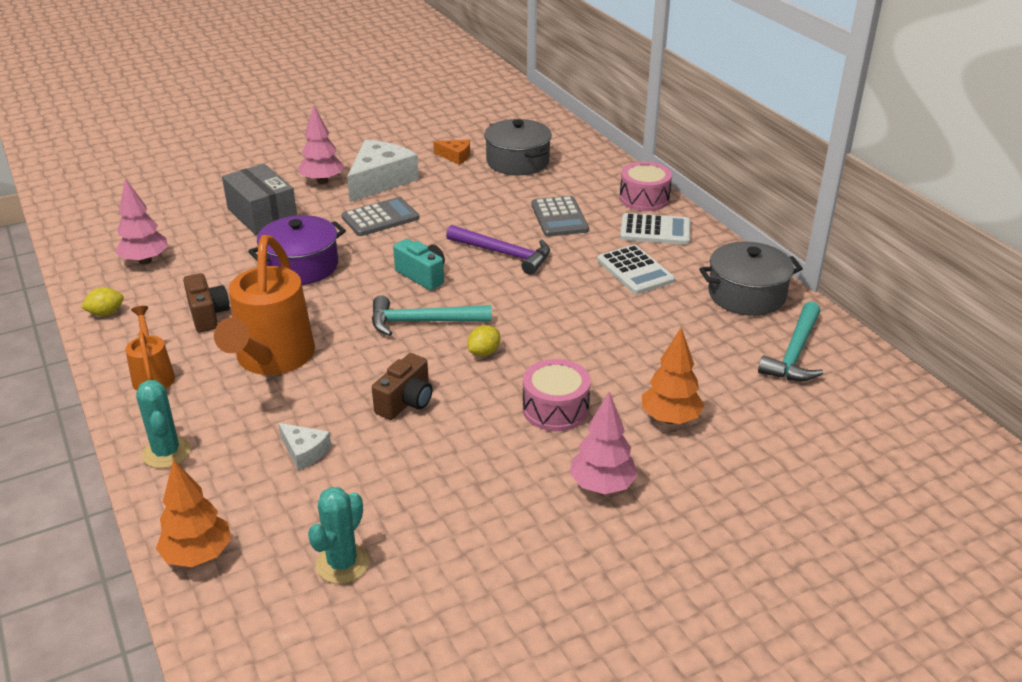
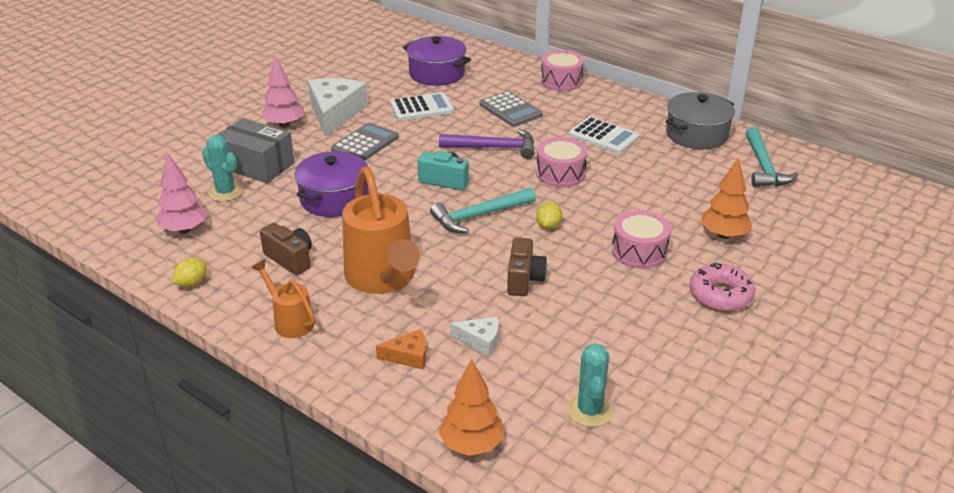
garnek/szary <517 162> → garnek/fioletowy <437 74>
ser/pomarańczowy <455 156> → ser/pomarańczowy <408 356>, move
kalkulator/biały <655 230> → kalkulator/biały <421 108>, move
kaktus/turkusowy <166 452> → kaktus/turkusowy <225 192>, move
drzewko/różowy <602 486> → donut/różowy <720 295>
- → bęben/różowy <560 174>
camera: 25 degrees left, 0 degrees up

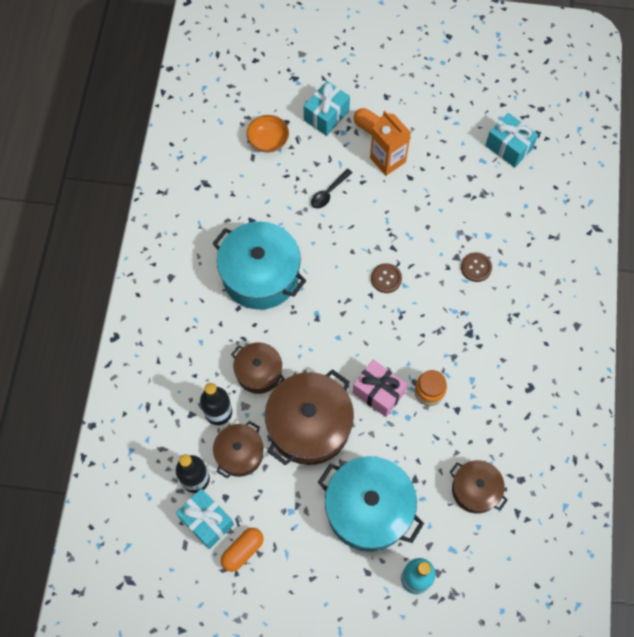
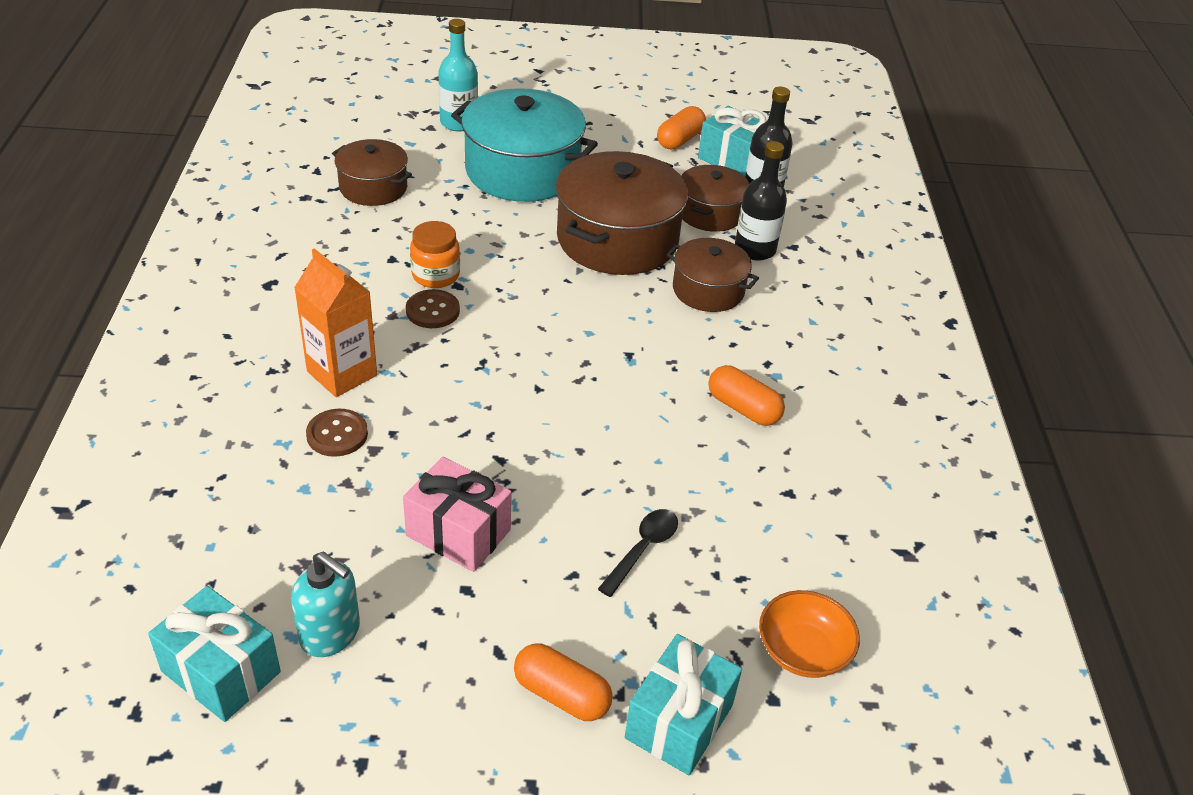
karton mleka/pomarańczowy <387 160> → karton mleka/pomarańczowy <342 373>, move
garnek/turkusowy <260 275> → kapsułka/pomarańczowy <743 408>
guzik/brązowy <386 278> → guzik/brązowy <432 311>, move
prezent/różowy <378 392> → prezent/różowy <458 533>, move
- → dozownik mydła/turkusowy <330 633>
camera: 170 degrees right, 25 degrees down

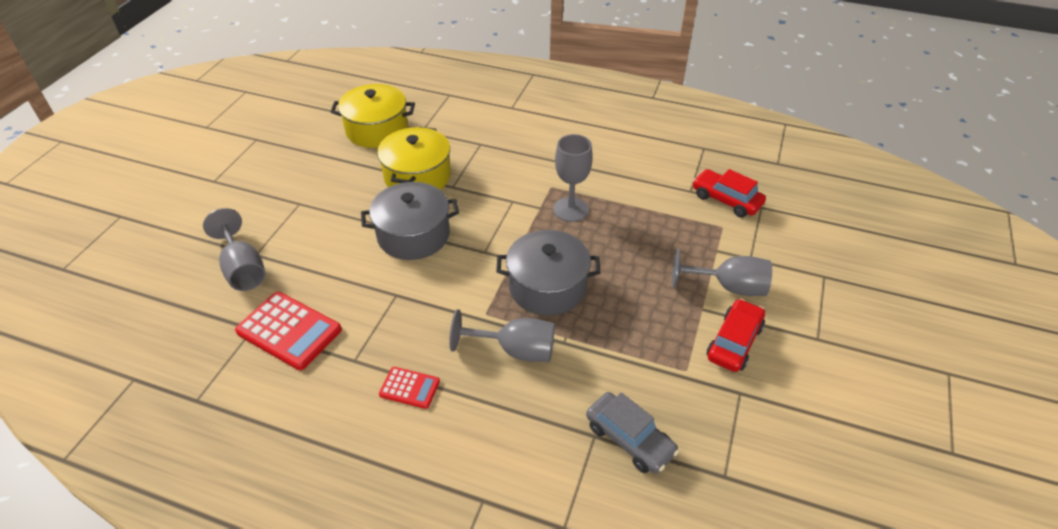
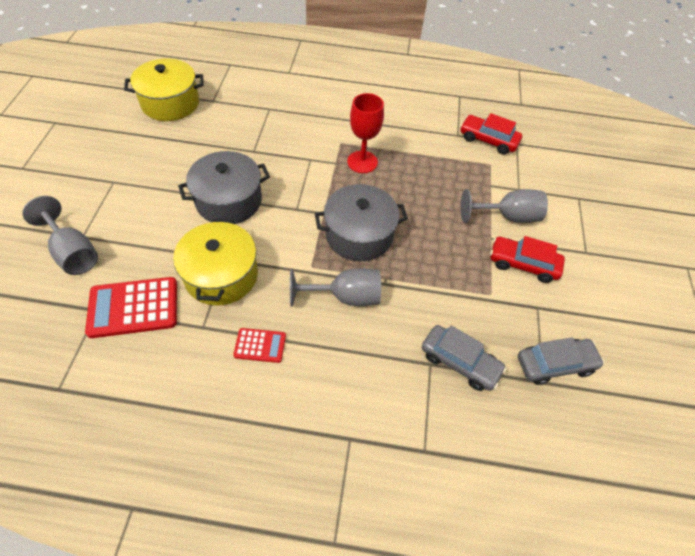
garnek/żółty <417 176> → garnek/żółty <221 275>, move
kielich/szary <570 209> → kielich/czerwony <362 162>
kalkulator/czerwony <289 331> → kalkulator/czerwony <133 307>, 150 degrees clockwise
samochód/czerwony <734 342> → samochód/czerwony <523 264>, 90 degrees counterclockwise
- → samochód/szary <555 364>
camera: 15 degrees left, 10 degrees up

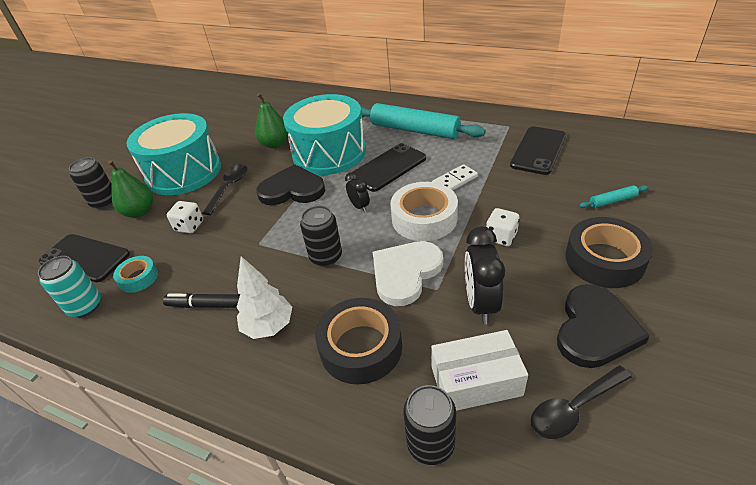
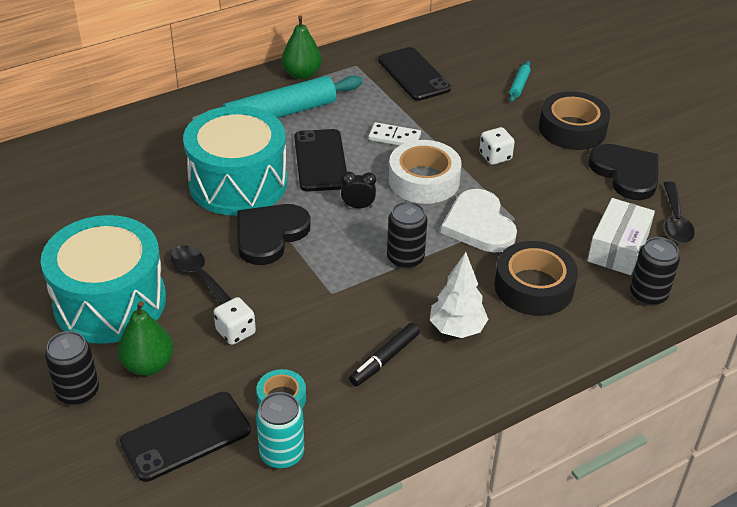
gruszka/zielony <275 144> → gruszka/zielony <302 74>, move
kostka domina/biały <454 181> → kostka domina/biały <394 137>, 75 degrees counterclockwise
budzik/czarny <480 304> → -
camera: 60 degrees left, 0 degrees up

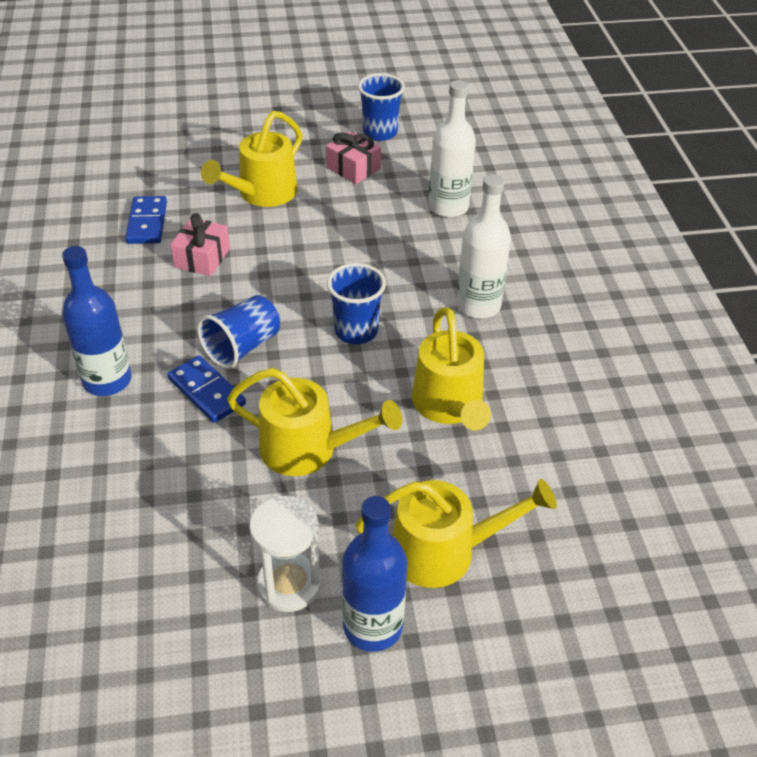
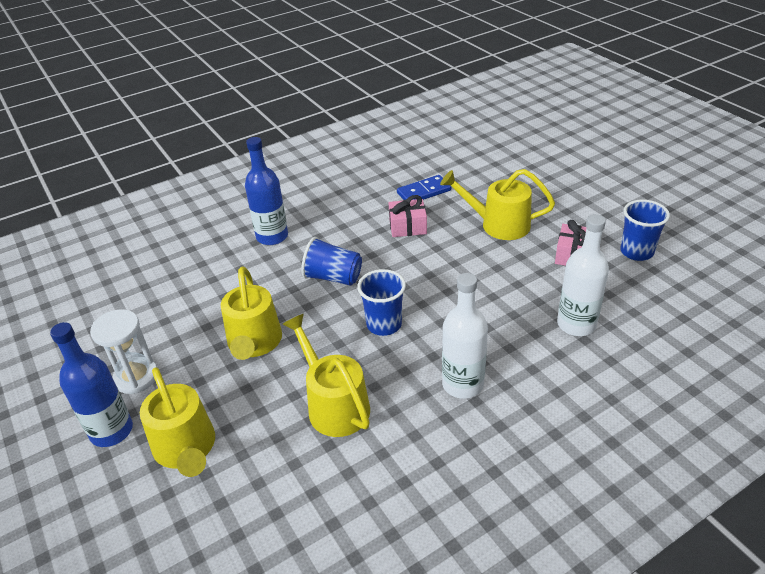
konewka/żółty <449 406> → konewka/żółty <333 404>, 90 degrees clockwise
kostka domina/niebieski <206 392> → -
camera: 70 degrees right, 5 degrees down

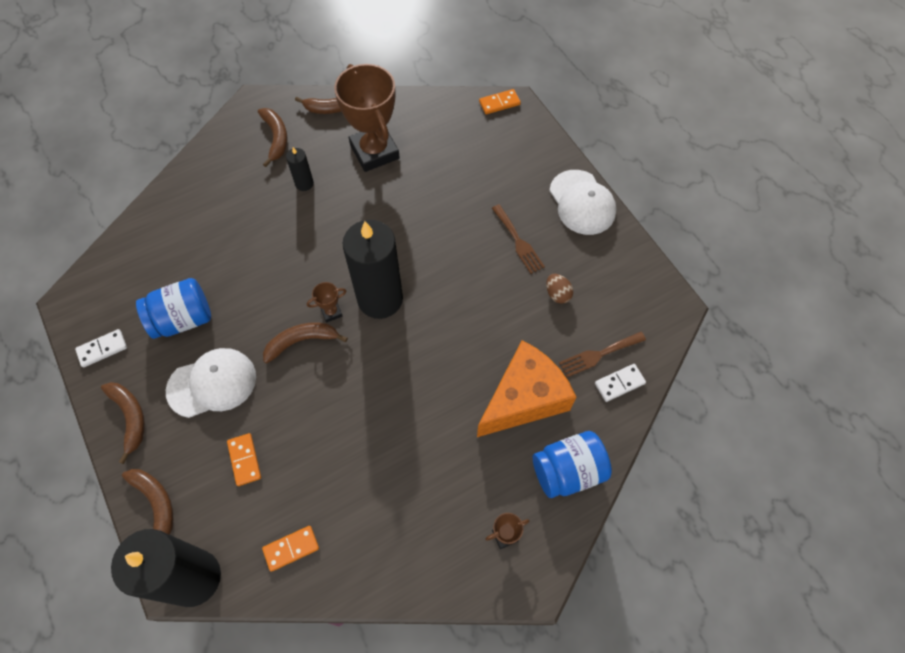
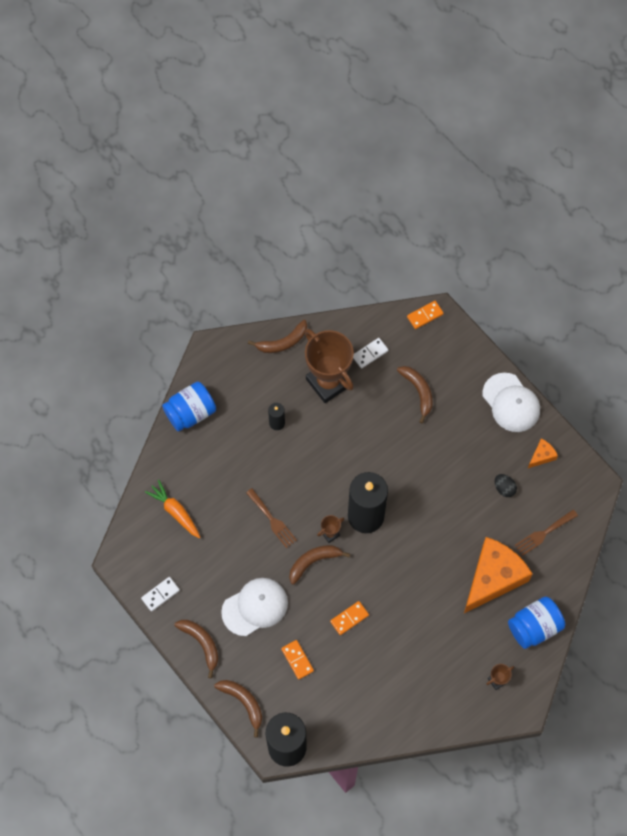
banan/brązowy <276 138> → banan/brązowy <418 392>, move
widelec/brązowy <518 241> → widelec/brązowy <272 520>, move
jajko/brązowy <557 294> → jajko/czarny <504 488>
słoik/niebieski <183 319> → słoik/niebieski <190 413>, move
kostka domina/biały <619 383> → kostka domina/biały <370 354>, move
kostka domina/pomarańczowy <291 548> → kostka domina/pomarańczowy <349 618>, move
- → ser/pomarańczowy <541 456>
- → marchewka/pomarańczowy <175 512>
camera: 10 degrees left, 5 degrees up

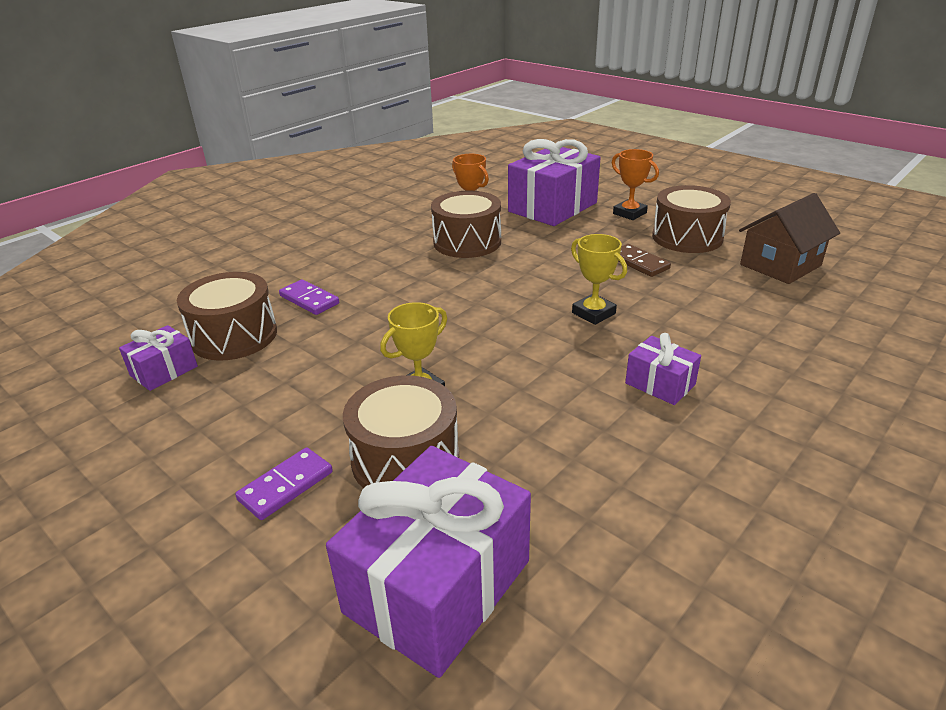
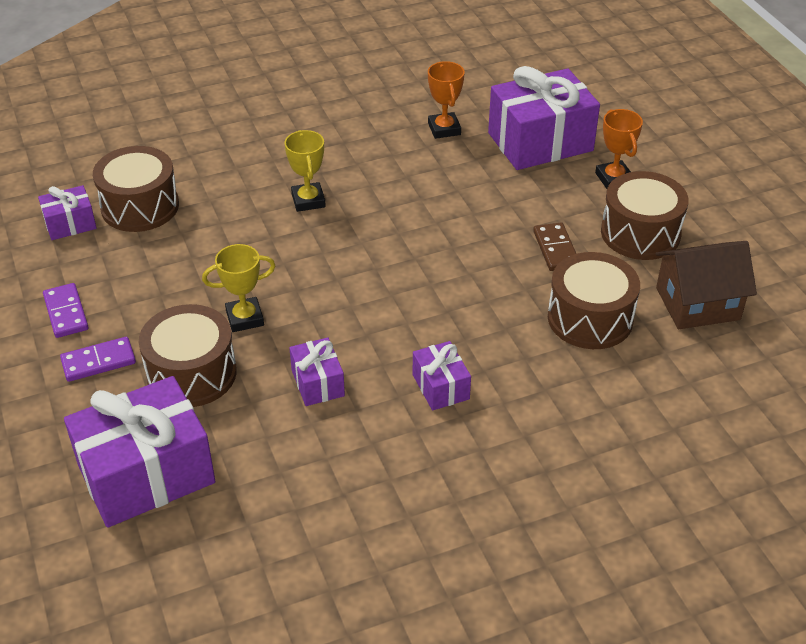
bęben/brązowy <467 242> → bęben/brązowy <590 318>, move
puchar/żółty <593 313> → puchar/żółty <308 200>, move
kostka domina/fioletowy <309 300> → kostka domina/fioletowy <66 313>, move
- → prezent/fioletowy <318 383>
camera: 25 degrees right, 10 degrees up

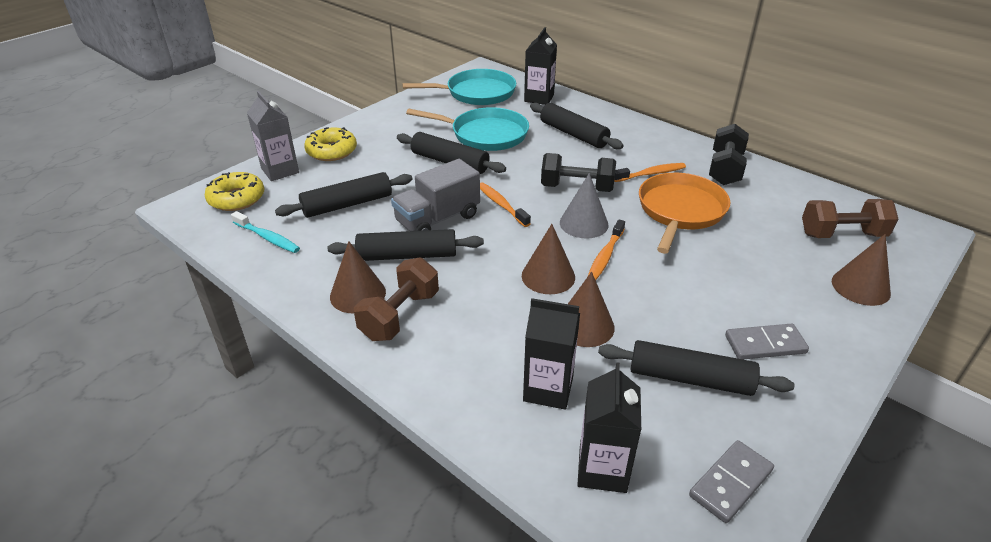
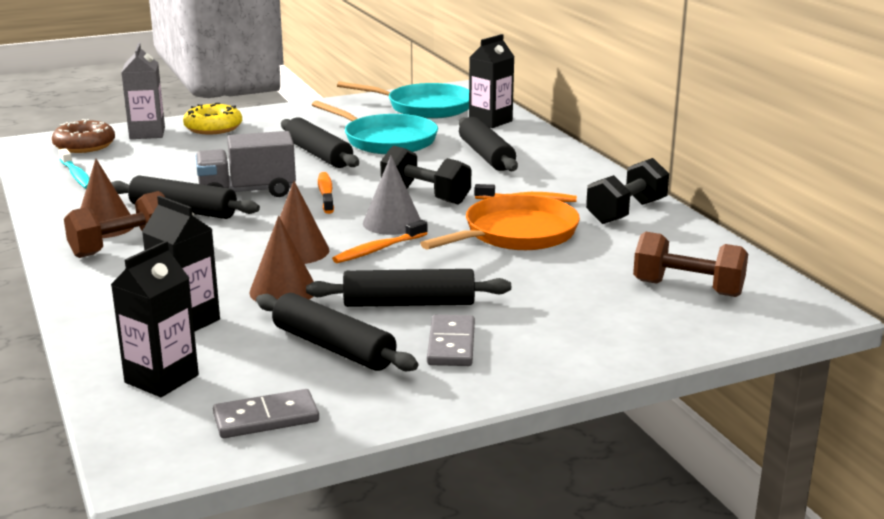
donut/żółty <236 198> → donut/brązowy <84 145>
wałek do ciasta/czarny <347 204> → wałek do ciasta/czarny <409 303>, move
stożek/brązowy <860 287> → -
kostka domina/szary <765 344> → kostka domina/szary <451 344>, 75 degrees clockwise
camera: 25 degrees right, 15 degrees down

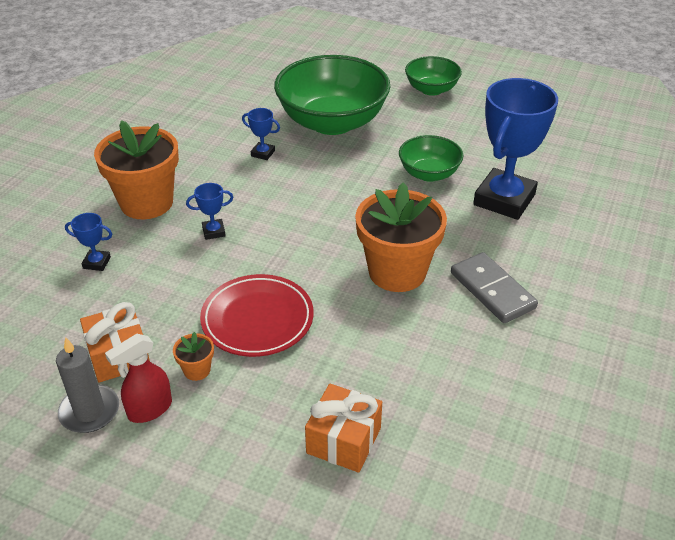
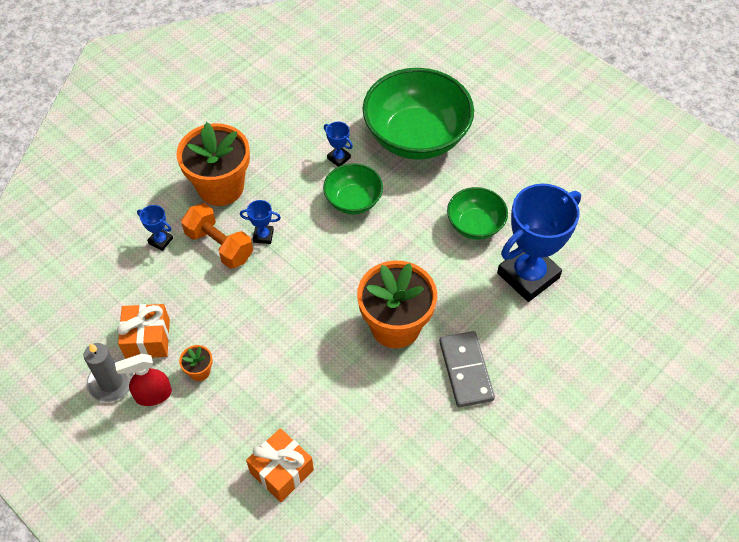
miska/zielony <431 89> → miska/zielony <353 200>, move
talerz/czerwony <257 319> → -
- → hantel/pomarańczowy <219 245>
camera: 20 degrees right, 15 degrees up

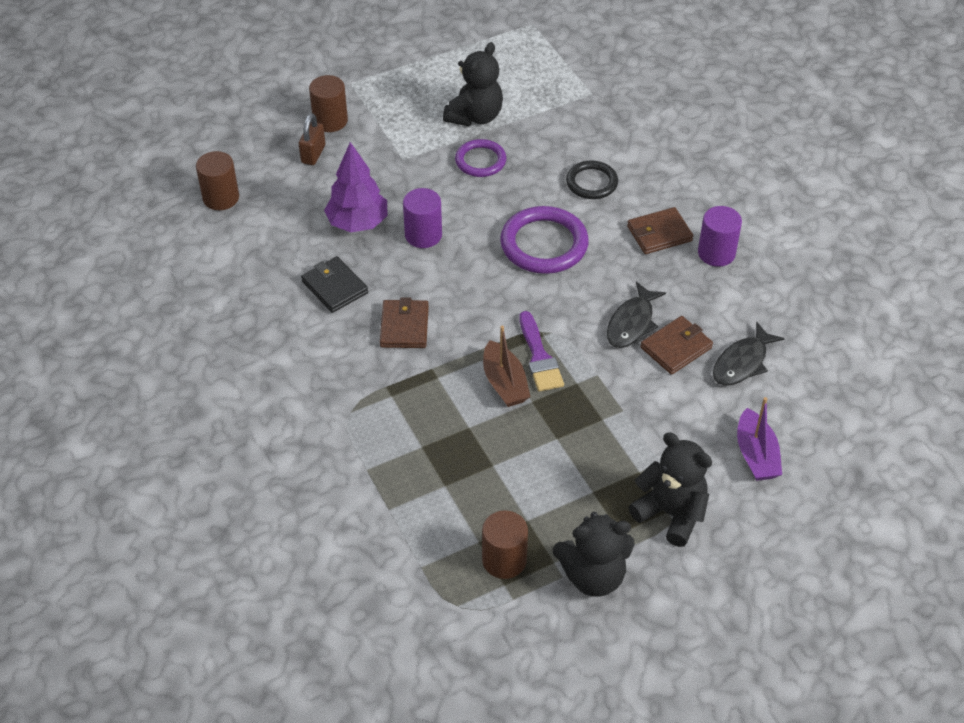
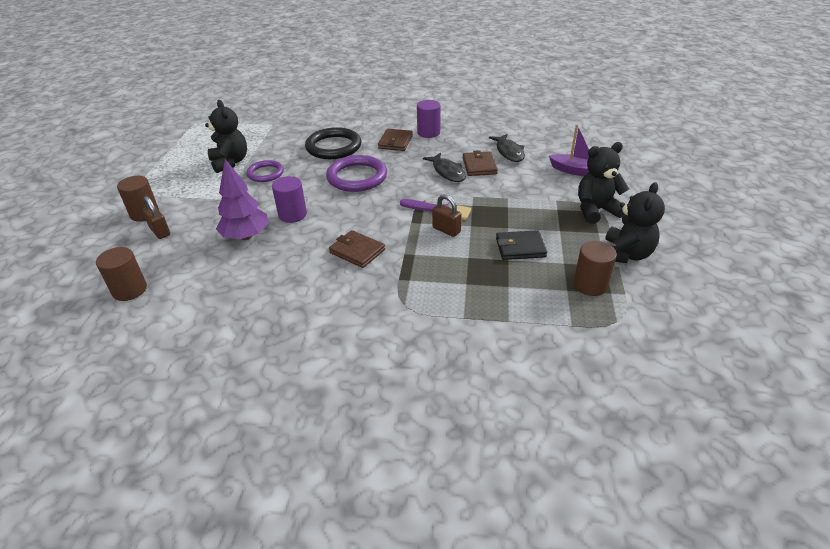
pierścień/czarny <591 182> → pierścień/czarny <333 147>, x1.63
portfel/czarny <335 287> → portfel/czarny <520 247>, move
łódka/brązowy <504 383> → kłódka/brązowy <446 230>
camera: 55 degrees left, 10 degrees down

